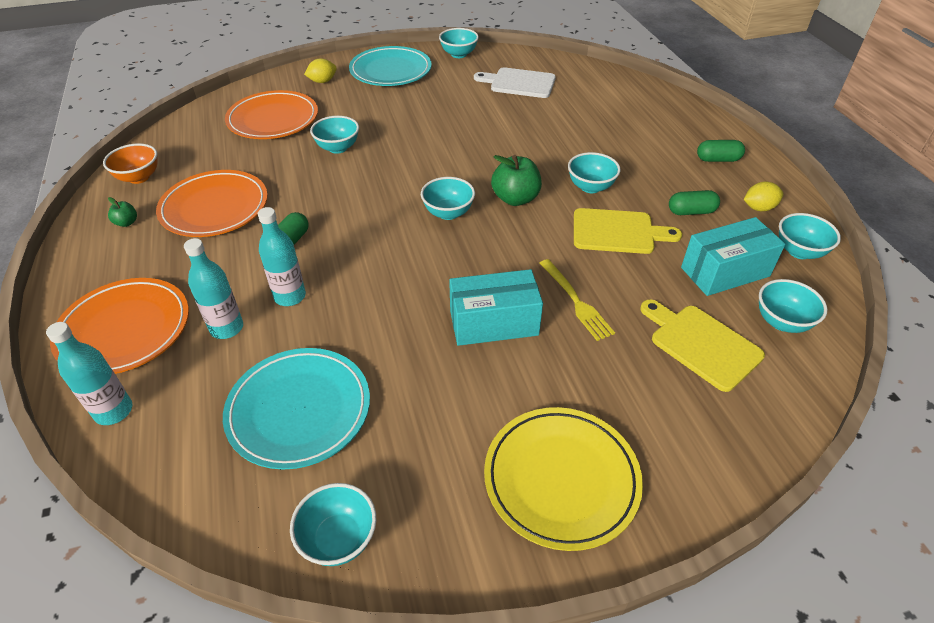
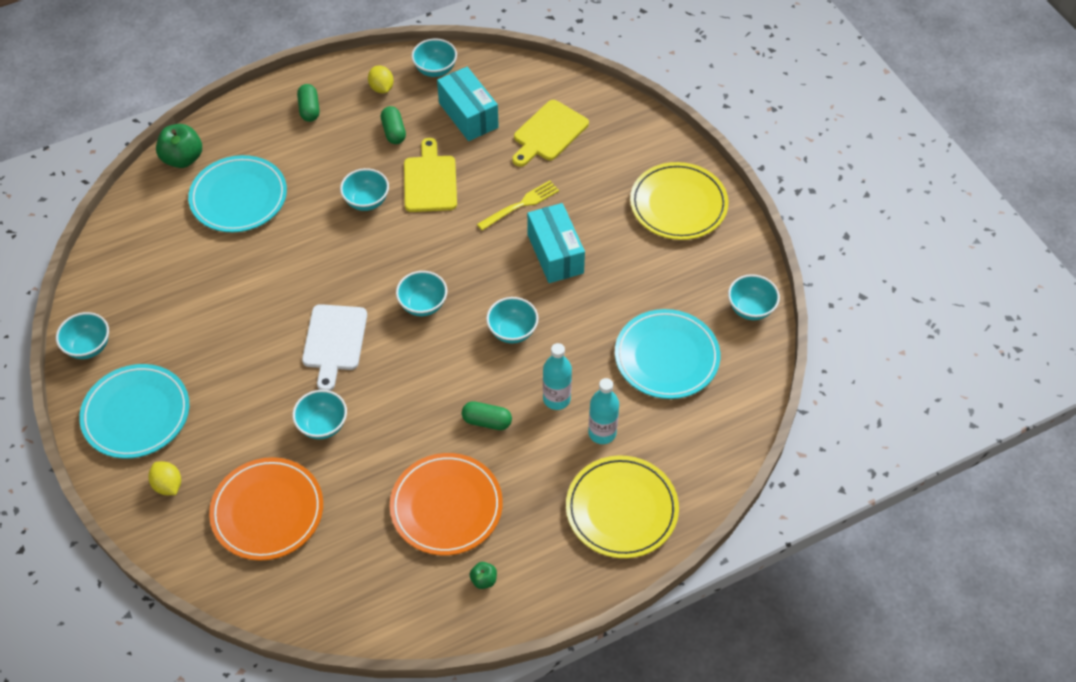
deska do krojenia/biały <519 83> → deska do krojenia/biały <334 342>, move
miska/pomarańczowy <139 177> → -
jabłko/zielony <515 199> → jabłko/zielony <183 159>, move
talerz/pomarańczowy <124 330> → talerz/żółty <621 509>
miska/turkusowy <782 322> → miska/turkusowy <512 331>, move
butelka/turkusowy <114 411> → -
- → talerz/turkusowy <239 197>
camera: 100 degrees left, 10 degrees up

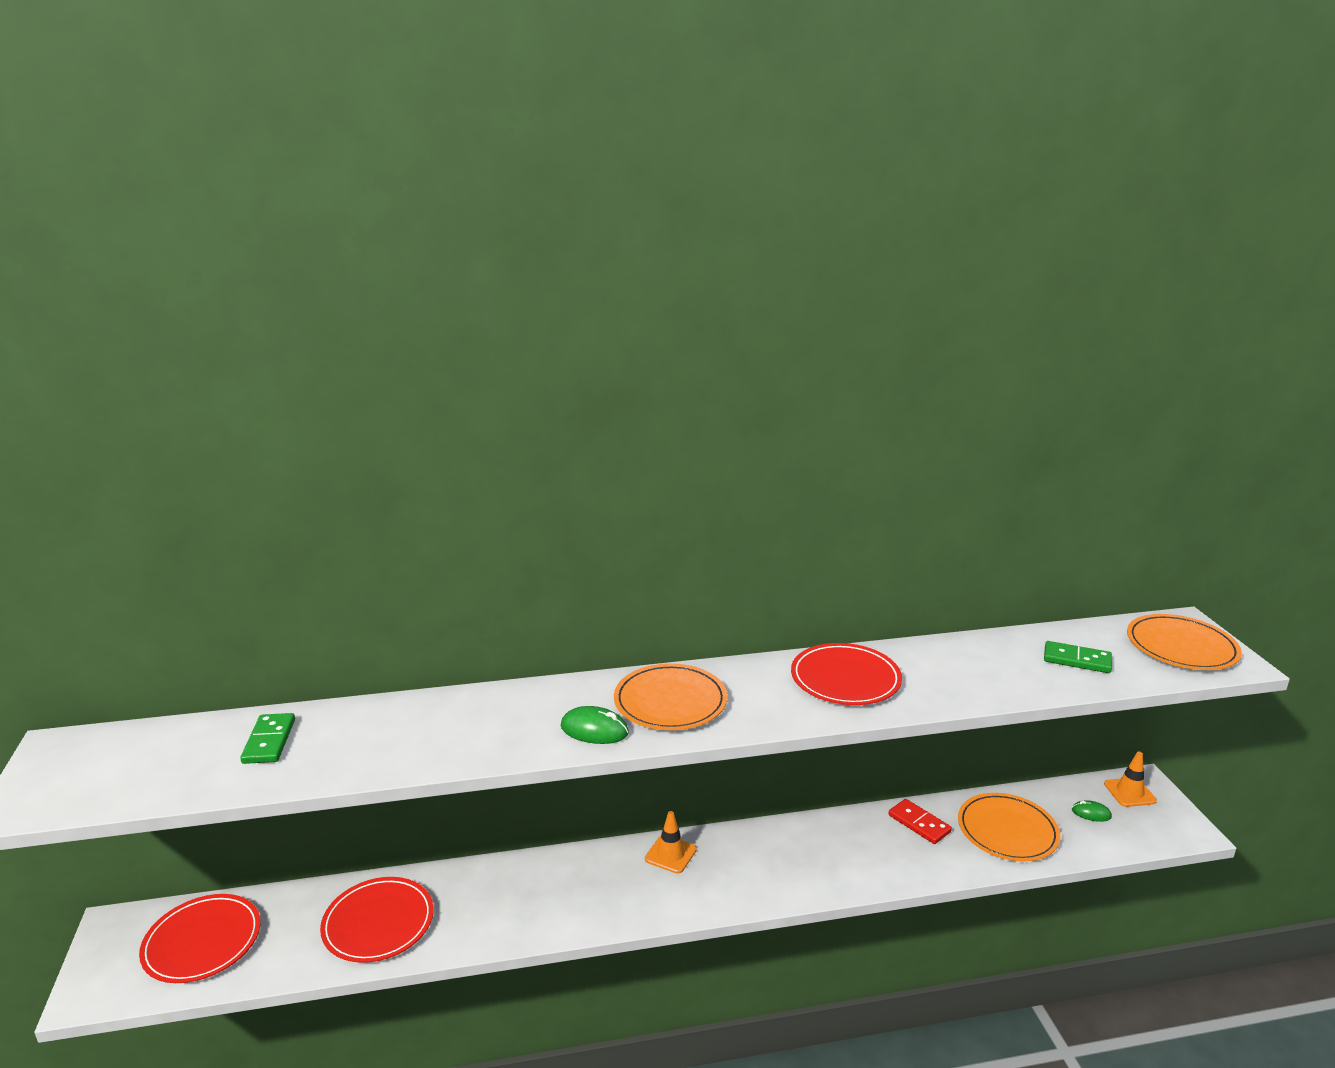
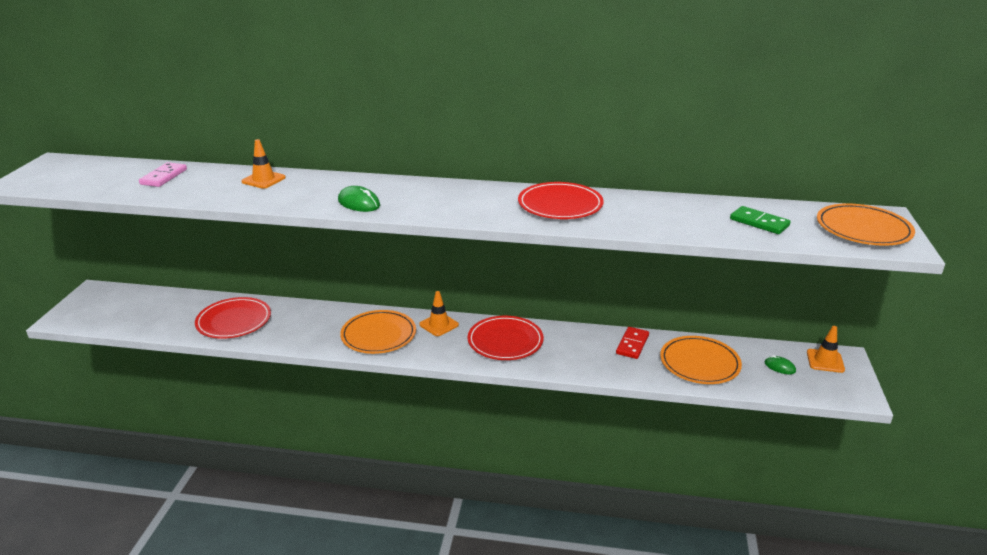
talerz/pomarańczowy <670 701> → talerz/pomarańczowy <378 335>, move
kostka domina/zielony <269 741> → kostka domina/różowy <163 177>
kostka domina/czerwony <919 823> → kostka domina/czerwony <632 344>, 45 degrees clockwise
talerz/czerwony <202 942> → talerz/czerwony <505 341>, move
- → pachołek/pomarańczowy <263 180>
camera: 20 degrees right, 5 degrees up

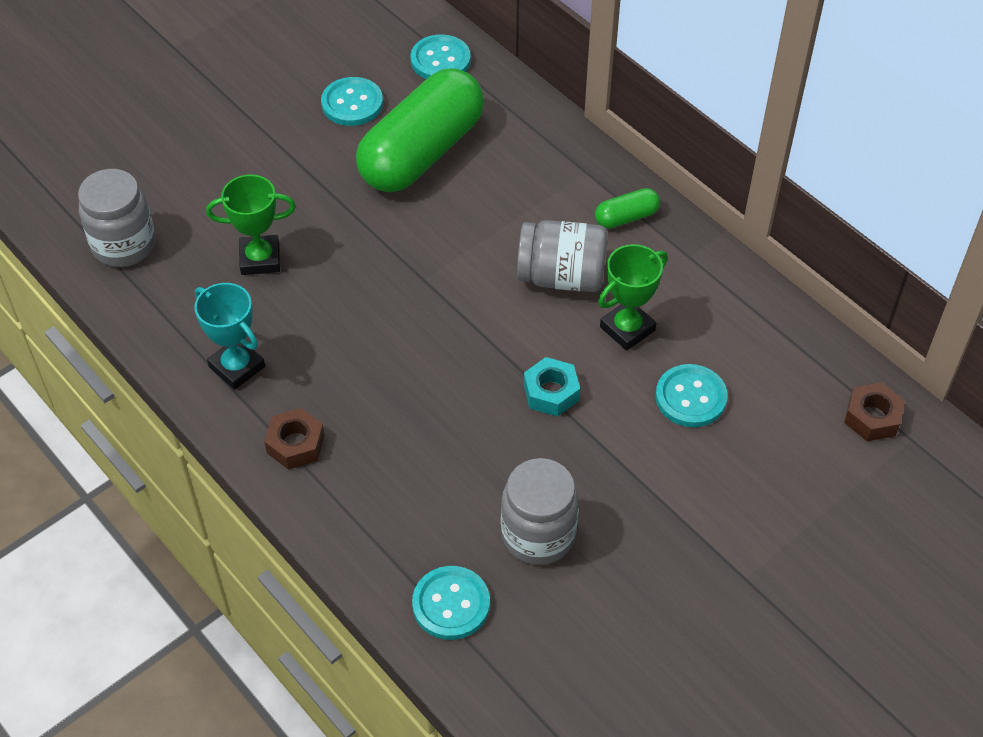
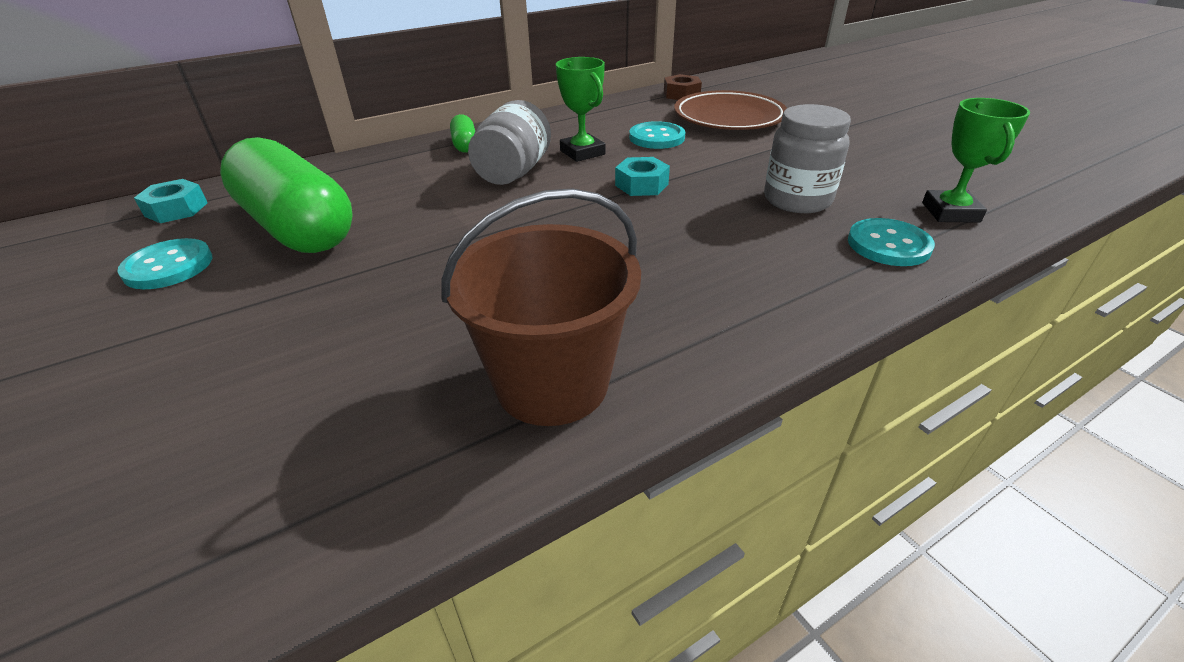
guzik/turkusowy <440 60> → nakrętka/turkusowy <176 209>
słoik/szary <124 245> → -
puchar/zielony <260 259> → puchar/zielony <950 212>, move
puchar/turkusowy <237 367> → wiadro/brązowy <552 383>
nakrętka/brązowy <295 444> → -
- → talerz/brązowy <729 118>
camera: 80 degrees left, 15 degrees down

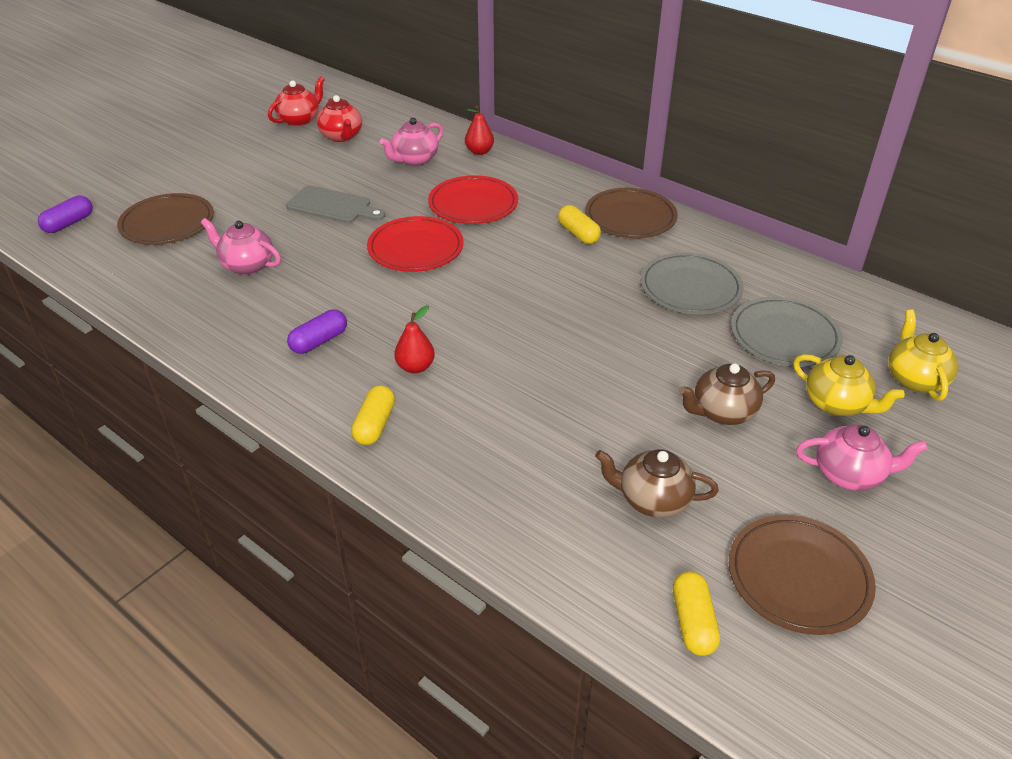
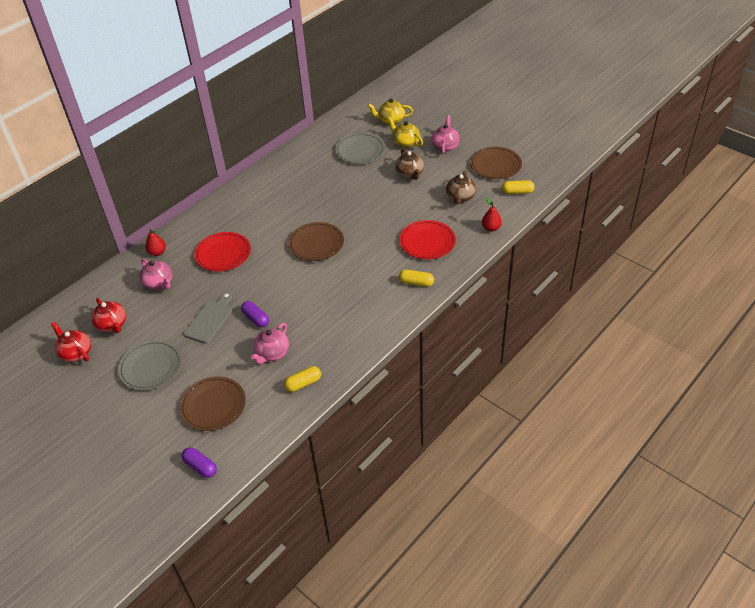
imbryk/czerwony <341 136> → imbryk/czerwony <112 325>, 75 degrees clockwise
talerz/brązowy <630 217> → talerz/brązowy <316 244>, move
kapsułka/żółty <578 234> → kapsułka/żółty <303 383>, move
talerz/czerwony <415 248> → talerz/czerwony <427 242>, move
talerz/szary <690 288> → talerz/szary <151 367>, move
gruszka/czerwony <415 367> → gruszka/czerwony <491 228>, move
kapsułka/fioletowy <319 341> → kapsułka/fioletowy <256 319>, move
imbryk/żółty <837 404> → imbryk/żółty <405 143>, 90 degrees counterclockwise
camera: 85 degrees left, 5 degrees up

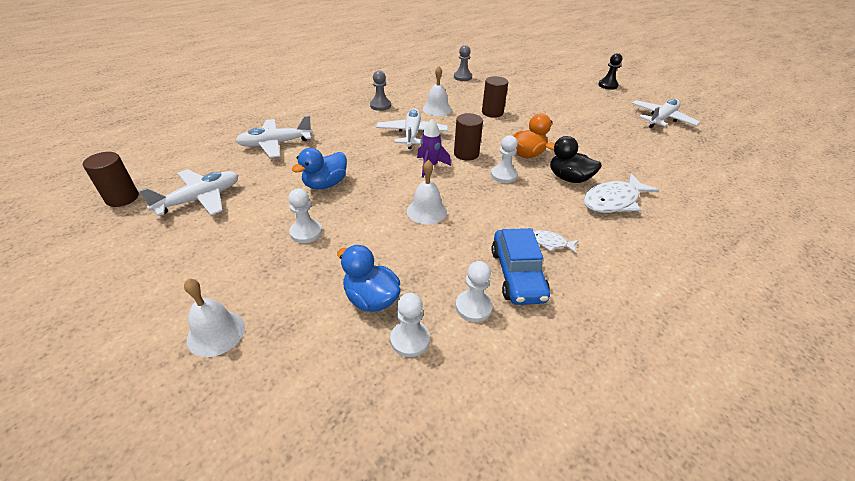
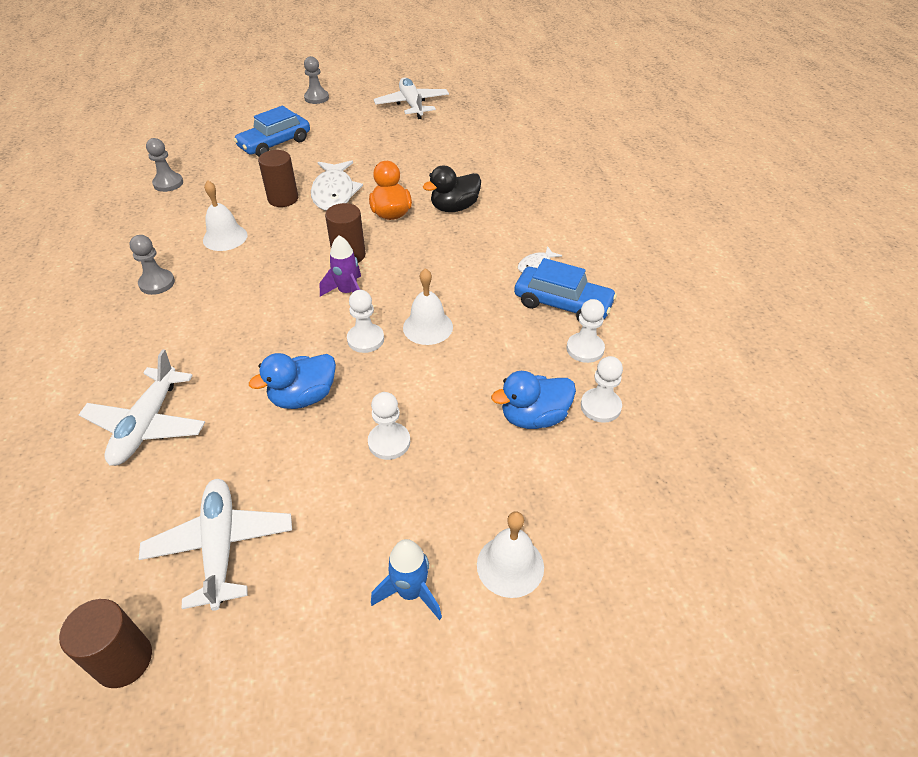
pionek/czarny <607 85> → pionek/szary <316 98>
samolot/biały <412 134> → -
pionek/biały <503 175> → pionek/biały <365 339>, move
kaczka/niebieski <325 184> → kaczka/niebieski <303 397>, 75 degrees clockwise
ryba/biały <613 201> → ryba/biały <334 193>, move
- → samochód/niebieski <275 144>
- → rakieta/niebieski <411 592>
camera: 60 degrees left, 5 degrees up

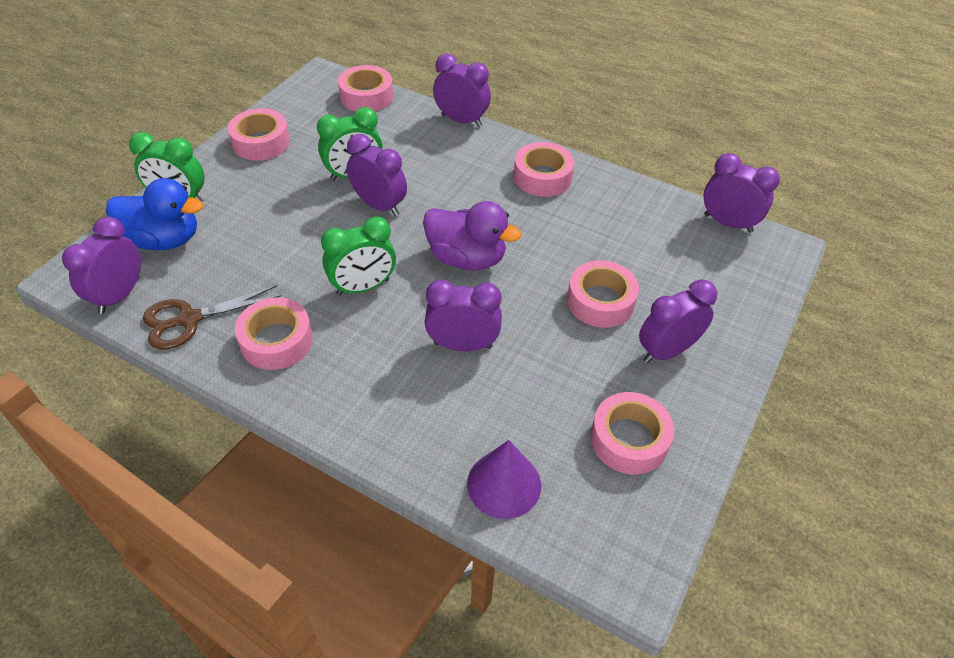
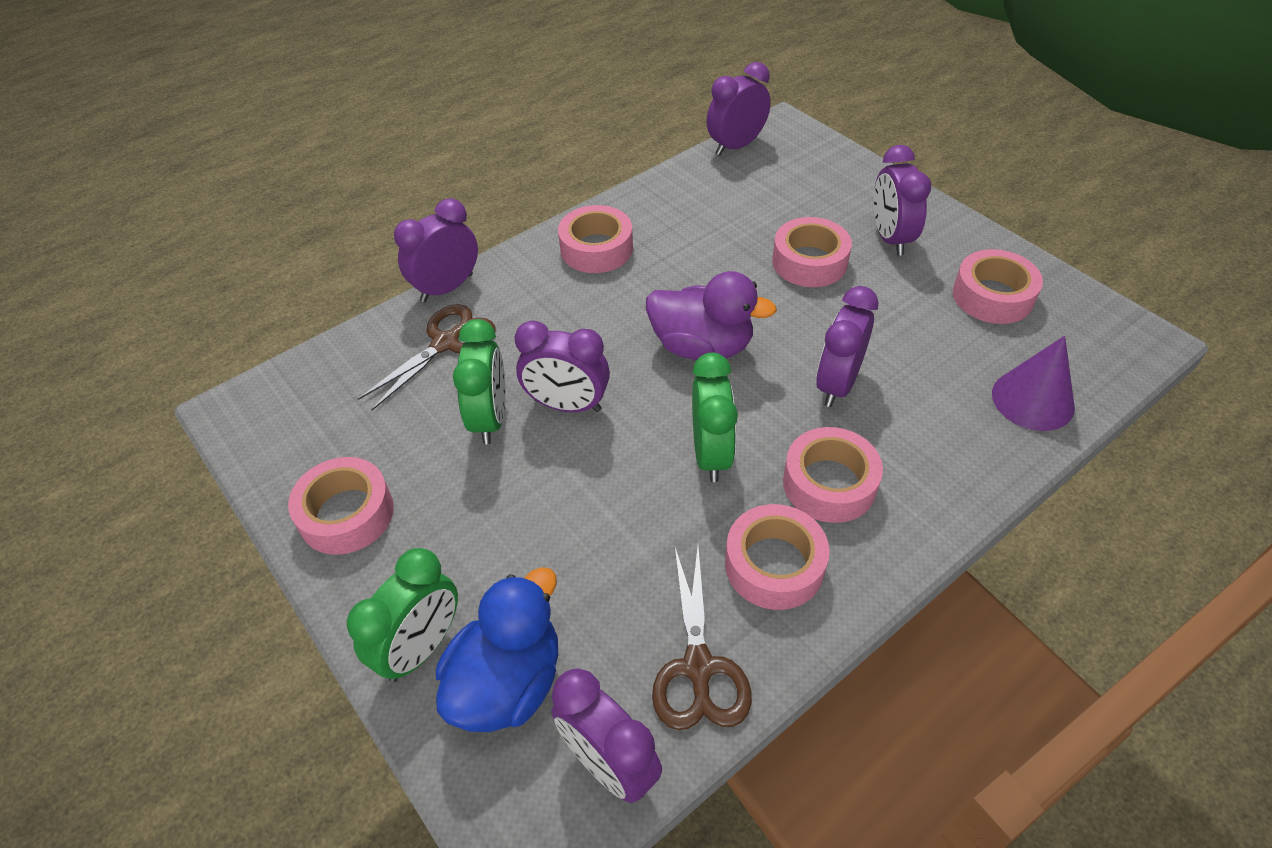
taśma klejąca/różowy <366 96> → taśma klejąca/różowy <829 483>, move
budzik/fioletowy <379 205> → budzik/fioletowy <567 405>, 135 degrees counterclockwise
kaczka/fioletowy <467 258> → kaczka/fioletowy <702 347>, 60 degrees clockwise
- → nożyczki/brązowy <446 343>
camera: 65 degrees left, 0 degrees up

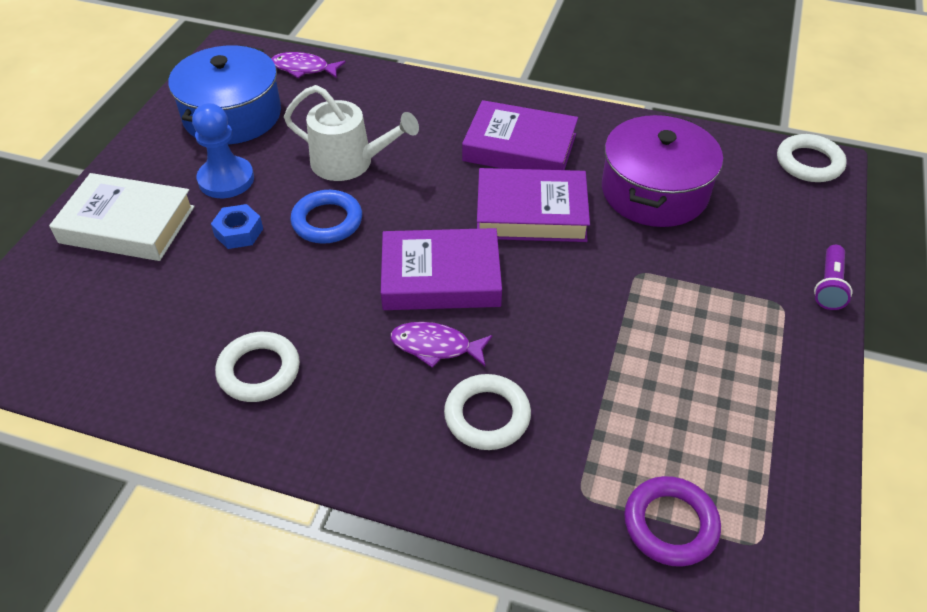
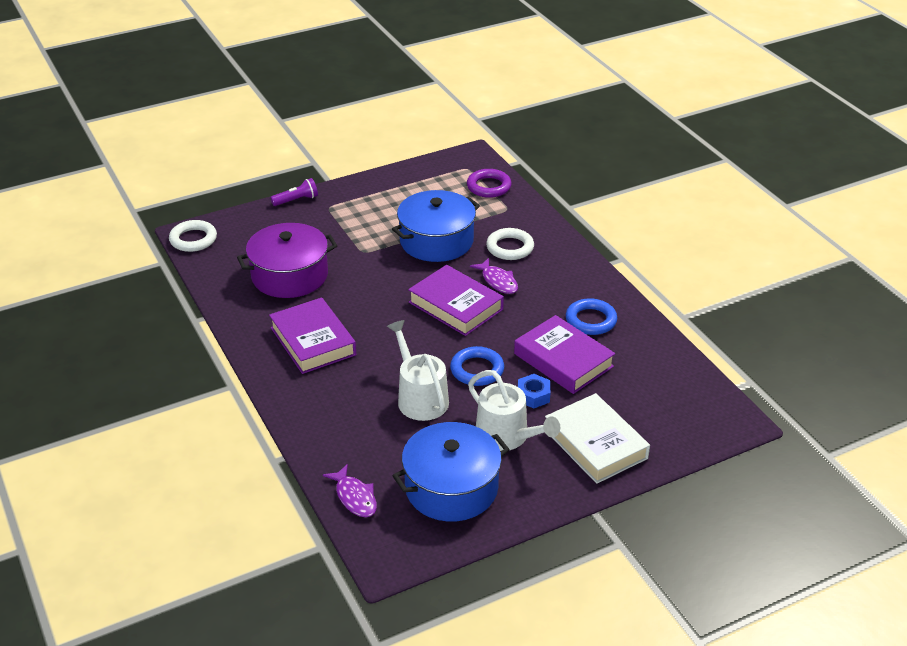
pionek/niebieski <226 179> → konewka/biały <506 436>
książka/fioletowy <531 213> → książka/fioletowy <563 360>, move
pierścień/biały <259 371> → pierścień/niebieski <591 320>
- → garnek/niebieski <436 241>
camera: 135 degrees left, 10 degrees down

